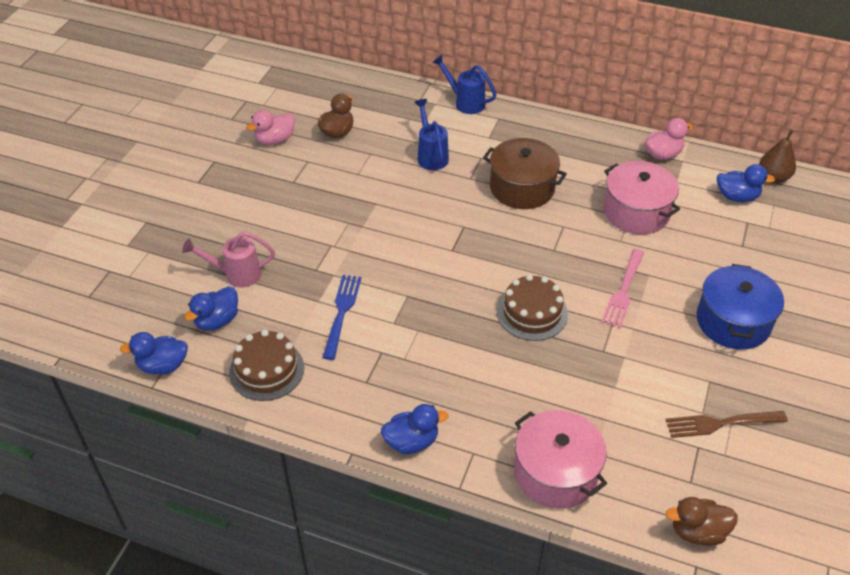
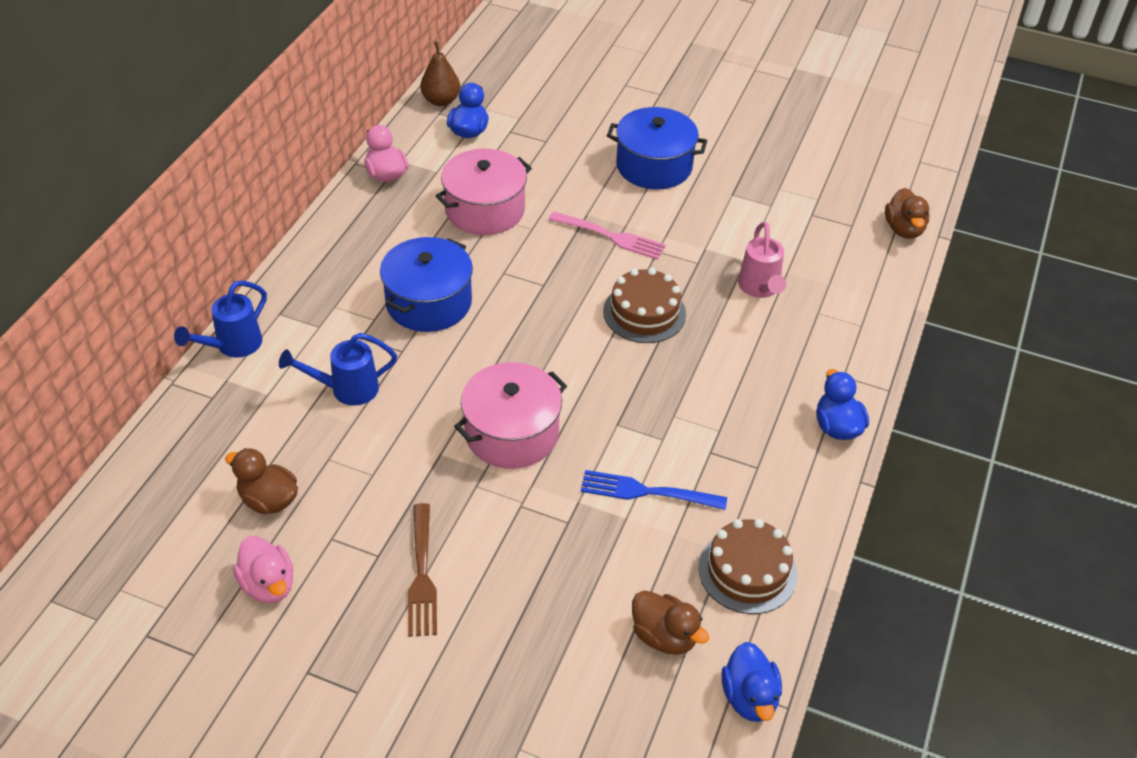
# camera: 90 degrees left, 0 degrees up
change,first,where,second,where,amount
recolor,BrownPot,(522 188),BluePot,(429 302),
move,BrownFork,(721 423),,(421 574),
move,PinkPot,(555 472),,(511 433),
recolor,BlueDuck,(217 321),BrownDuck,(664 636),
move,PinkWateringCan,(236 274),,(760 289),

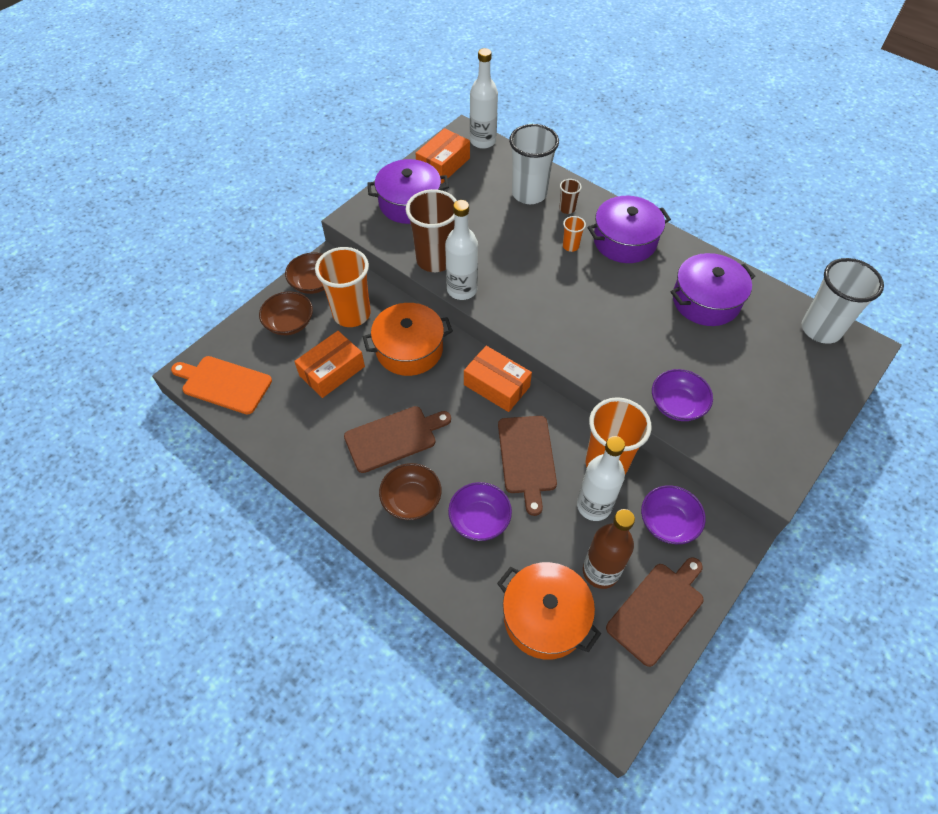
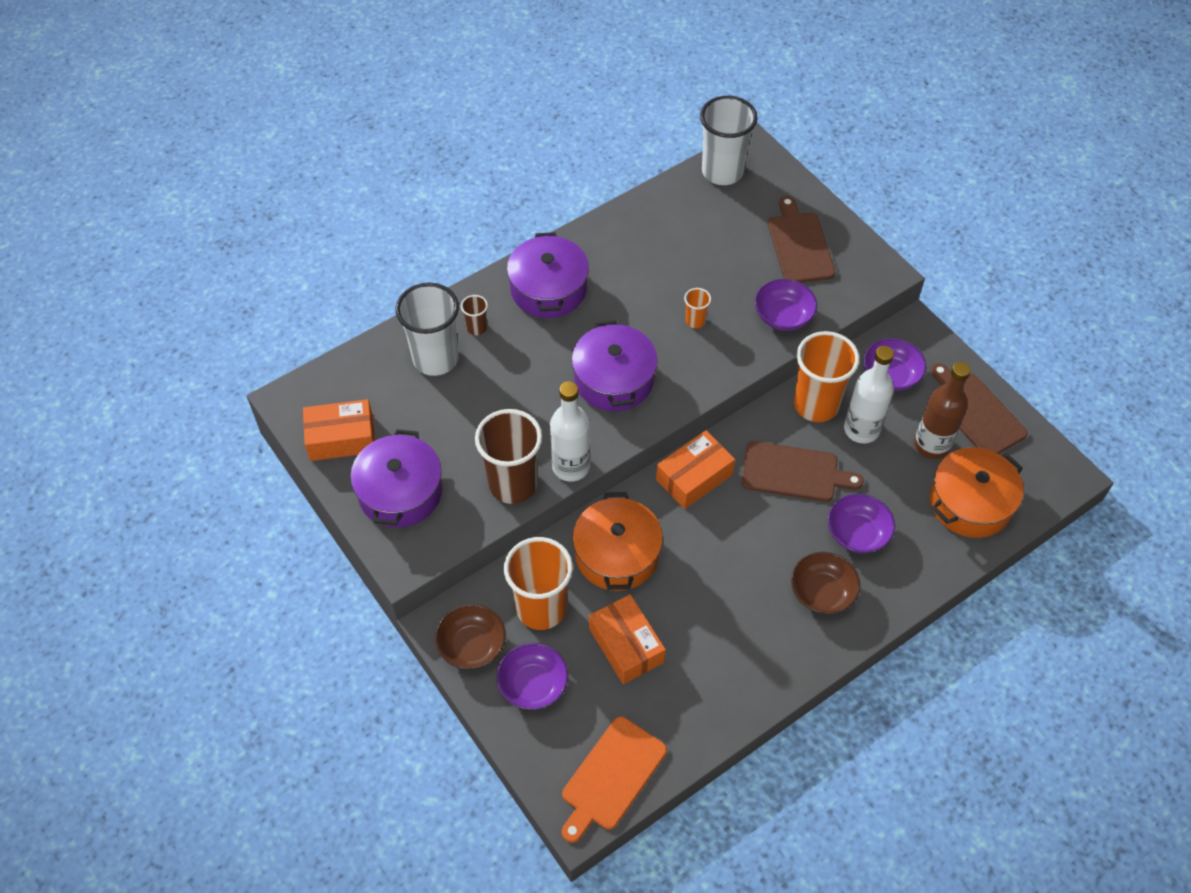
# camera: 75 degrees left, 0 degrees up
change,first,where,second,where,amount
rotate,OrangeBox,(443 164),,(341 438),60 degrees counterclockwise
recolor,BrownBowl,(289 323),PurpleBowl,(533 685),
move,PurplePot,(706 300),,(614 379),
move,OrangeCup,(570 246),,(695 321),
move,BrownCuttingBoard,(394 438),,(799 245),
delete,WhiteBottle,(483 141),,,

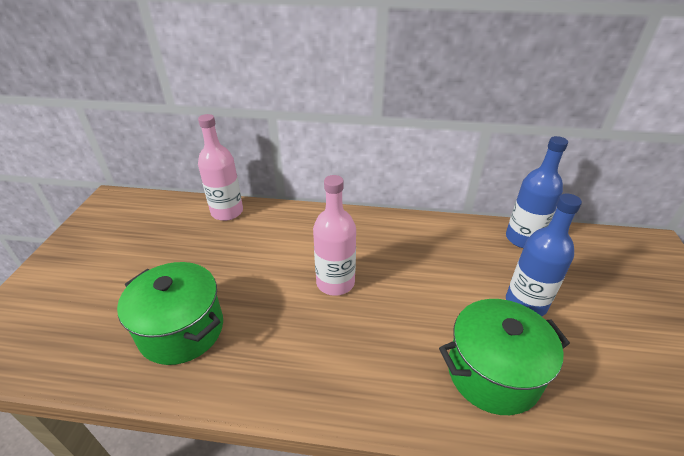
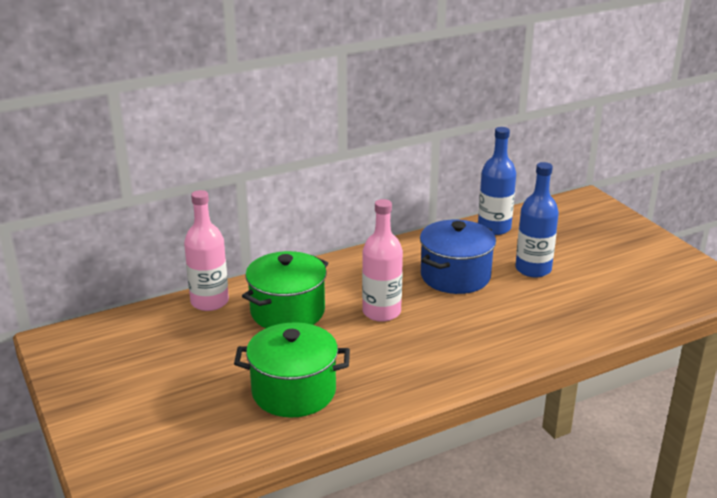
# camera: 35 degrees left, 10 degrees down
change,first,where,second,where,amount
move,GreenPot,(493 373),,(287 312),
insert,,,BluePot,(455 276),

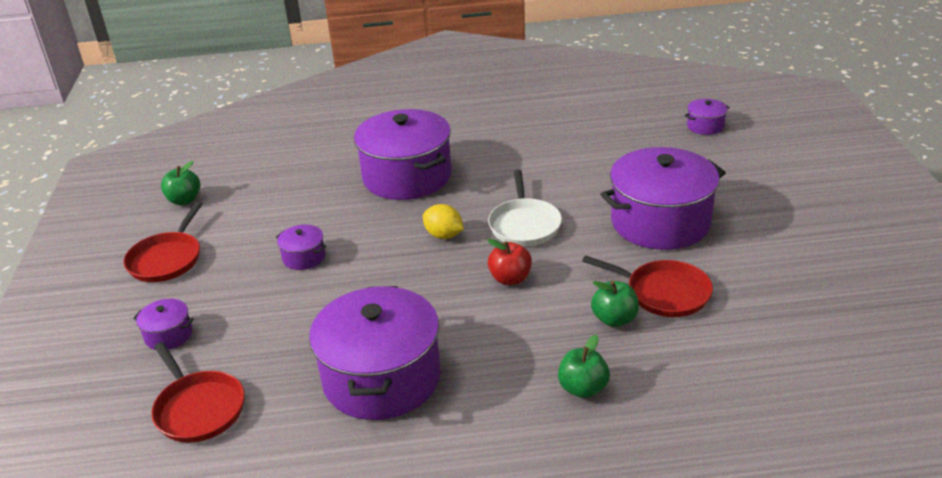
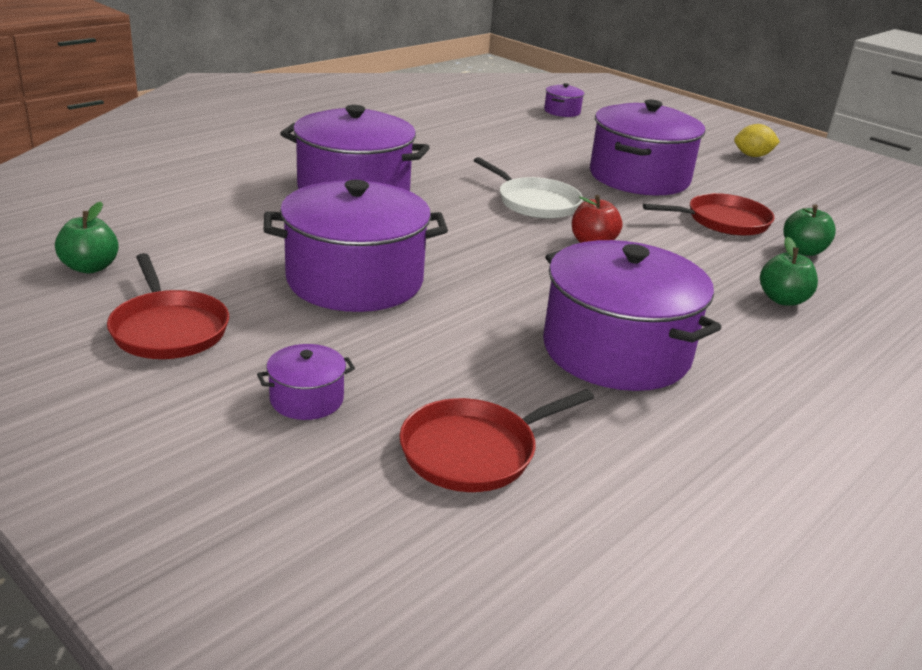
# camera: 45 degrees left, 5 degrees down
change,first,where,second,where,amount
resize,PurplePot,(304 257),,(355 280),x2.32
rotate,RedPan,(199 409),,(474 451),135 degrees clockwise
move,YellowLemon,(444 235),,(752 156),
move,GreenApple,(614 319),,(803 251),

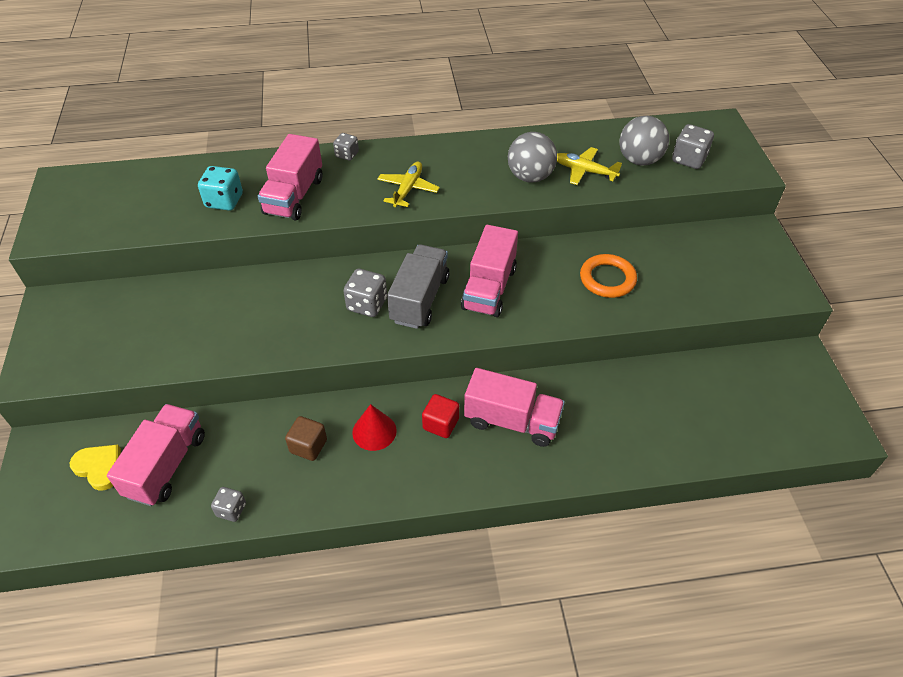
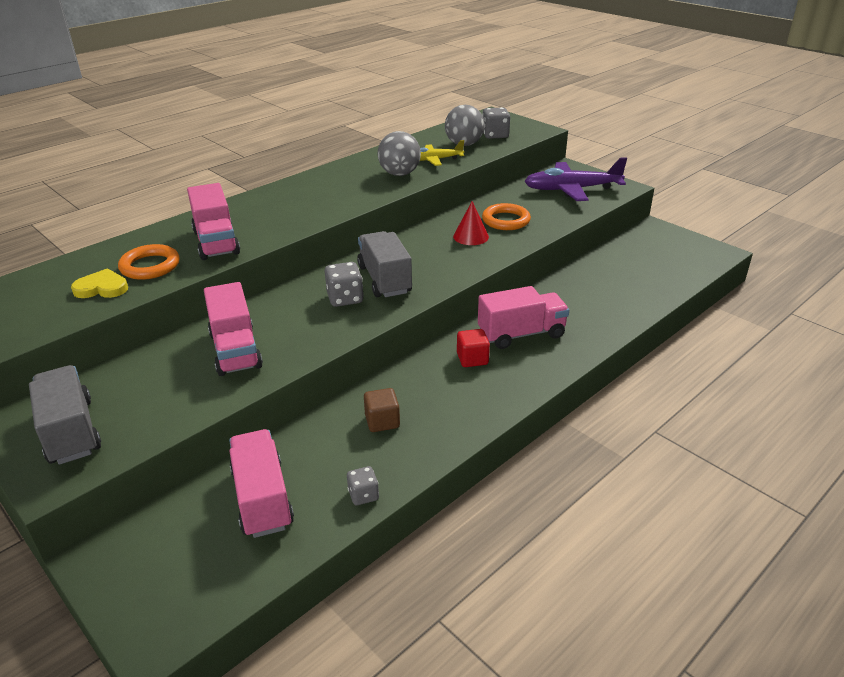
# camera: 35 degrees left, 15 degrees down
change,first,where,second,where,amount
insert,,,GreyTruck,(71 431),
move,YellowHeart,(99 467),,(102 288),
replace,TurquoiseDice,(224 201),OrangeRing,(150 266),
move,PinkTruck,(489 288),,(235 350),
move,RedCone,(374 431),,(471 236),
insert,,,PurplePlane,(572 189),
delete,GreyDice,(347 155),,,
delete,YellowPlane,(408 189),,,

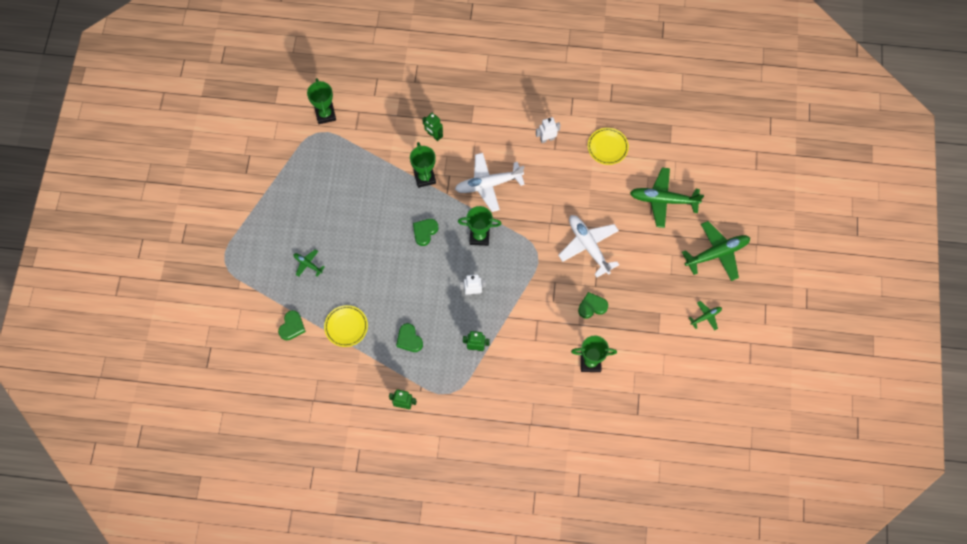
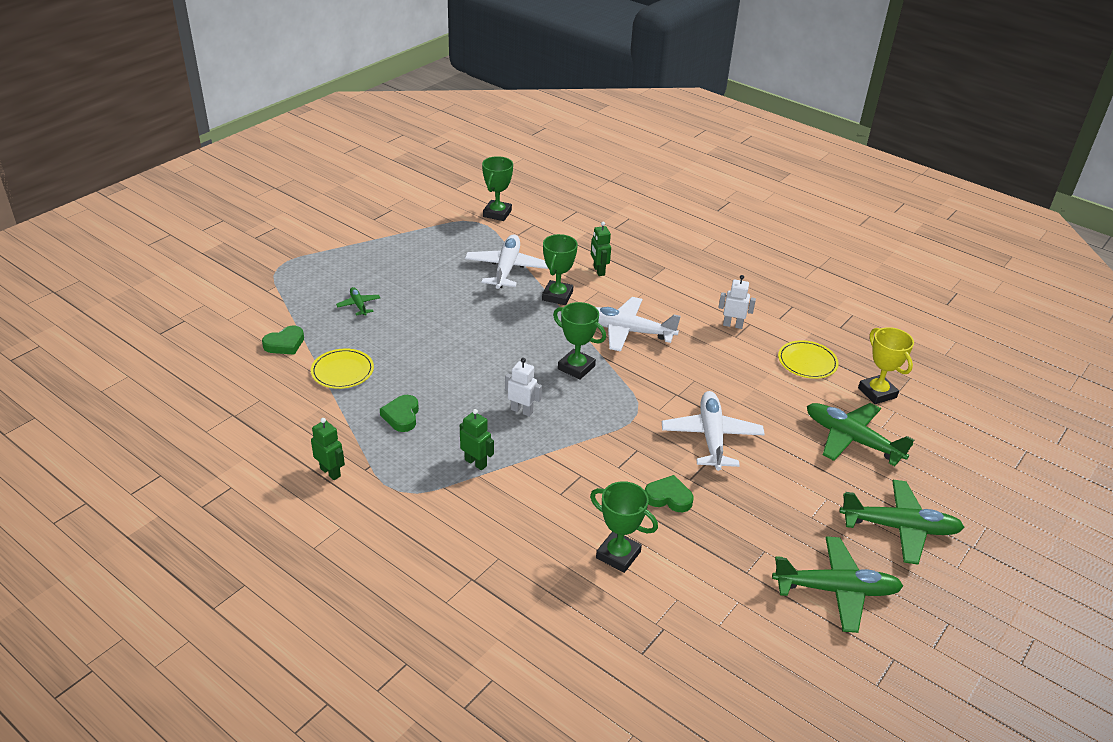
# camera: 30 degrees right, 30 degrees down
change,first,where,second,where,amount
insert,,,WhitePlane,(506 268),
resize,GreenPlane,(706 317),,(836 590),x2.03
insert,,,YellowTrophy,(877 393),
delete,GreenHeart,(425 232),,,

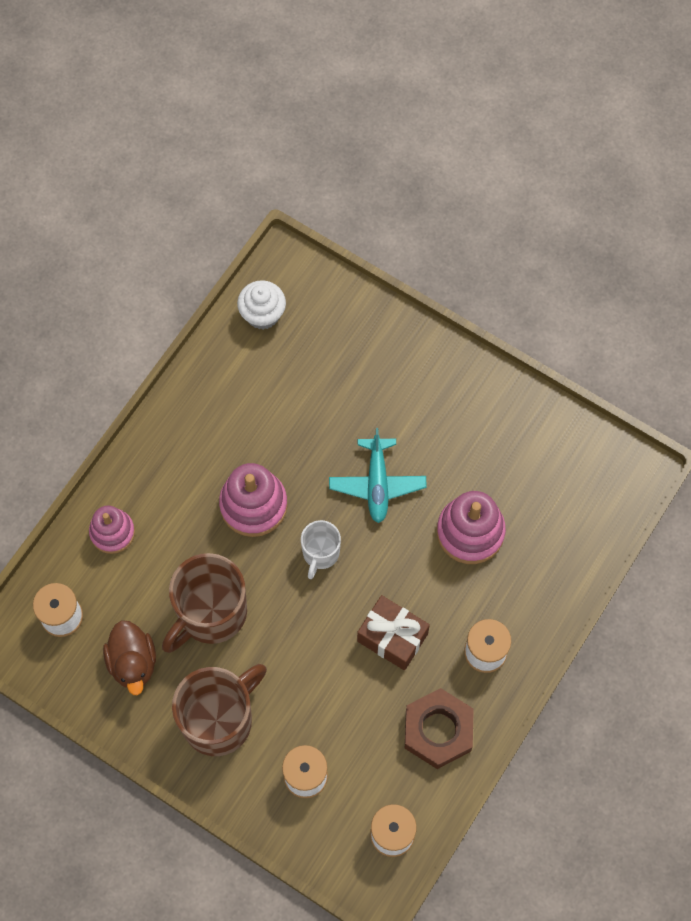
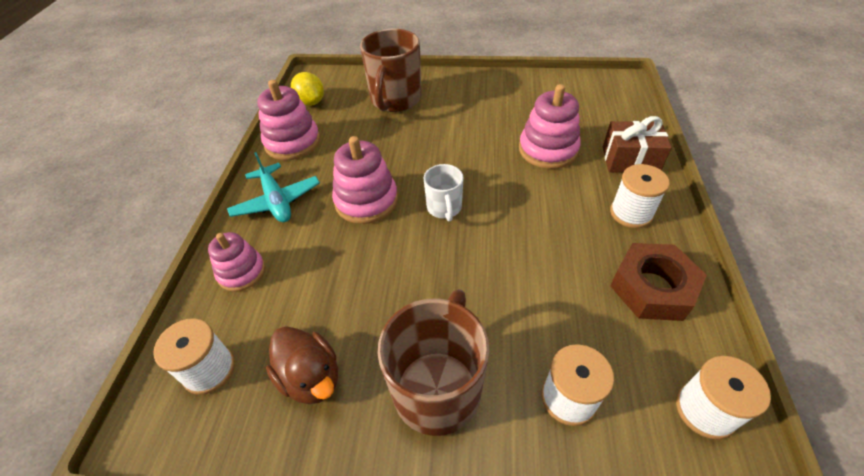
# camera: 25 degrees left, 20 degrees down
change,first,where,second,where,amount
move,TurquoisePlane,(377 484),,(276 201),
insert,,,PinkStackingToy,(292 142),
replace,WhiteCupcake,(262 314),YellowLemon,(311 102),
move,BrownMug,(210 613),,(395 100),
move,BrownGift,(392 637),,(630 160),

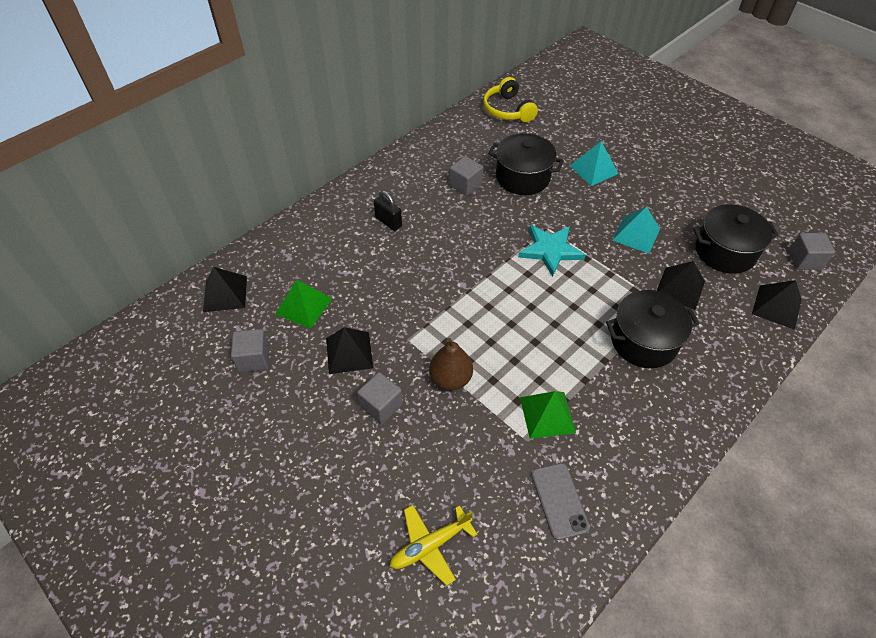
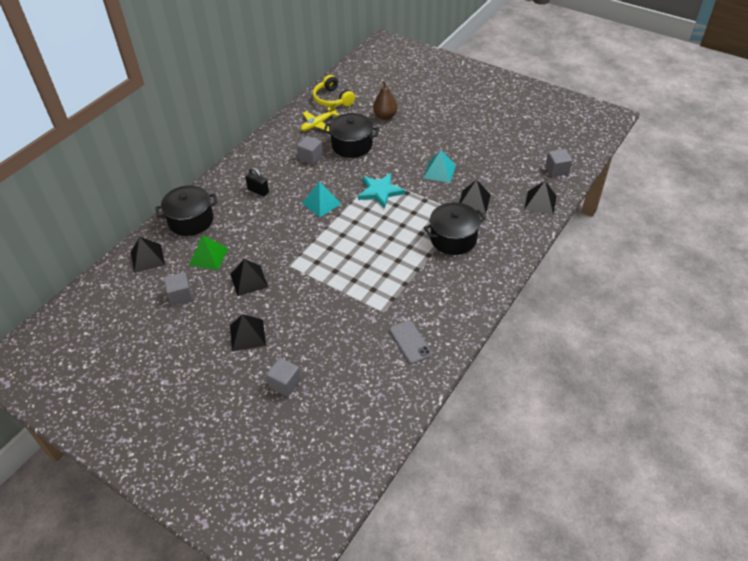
# camera: 10 degrees left, 5 degrees down
change,first,where,second,where,amount
move,BlackPot,(725 252),,(191 220),
insert,,,BlackPyramid,(247 335),
move,GreyCube,(381 406),,(285 383),
move,YellowPlane,(430 545),,(318 124),
move,TurquoisePyramid,(593 169),,(321 203),
move,BrownPear,(450 378),,(385 116),
delete,GreenPyramid,(547 414),,,

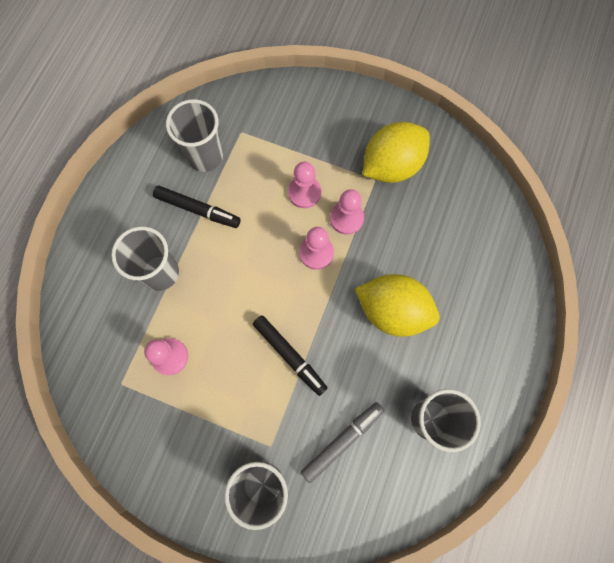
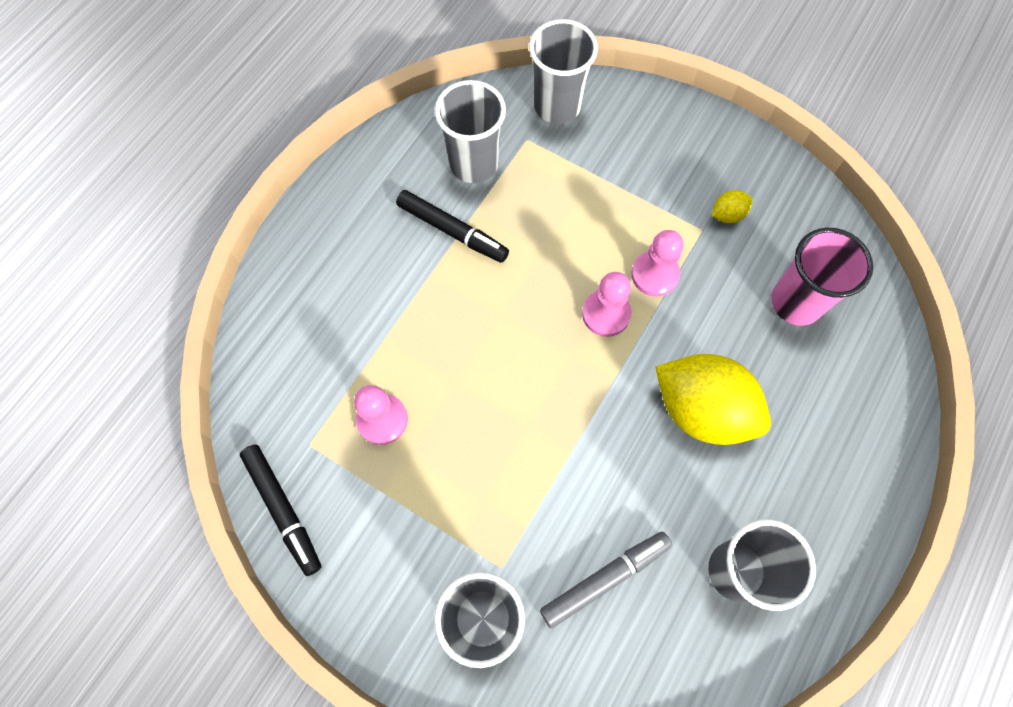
# camera: 10 degrees right, 5 degrees down
change,first,where,second,where,amount
move,BlackMarker,(290 355),,(283 510),
move,GreyCup,(160 273),,(557 106),
resize,YellowLemon,(391 166),,(727 214),x0.42
insert,,,PinkCup,(796 302),
delete,PinkPawn,(304 192),,,

